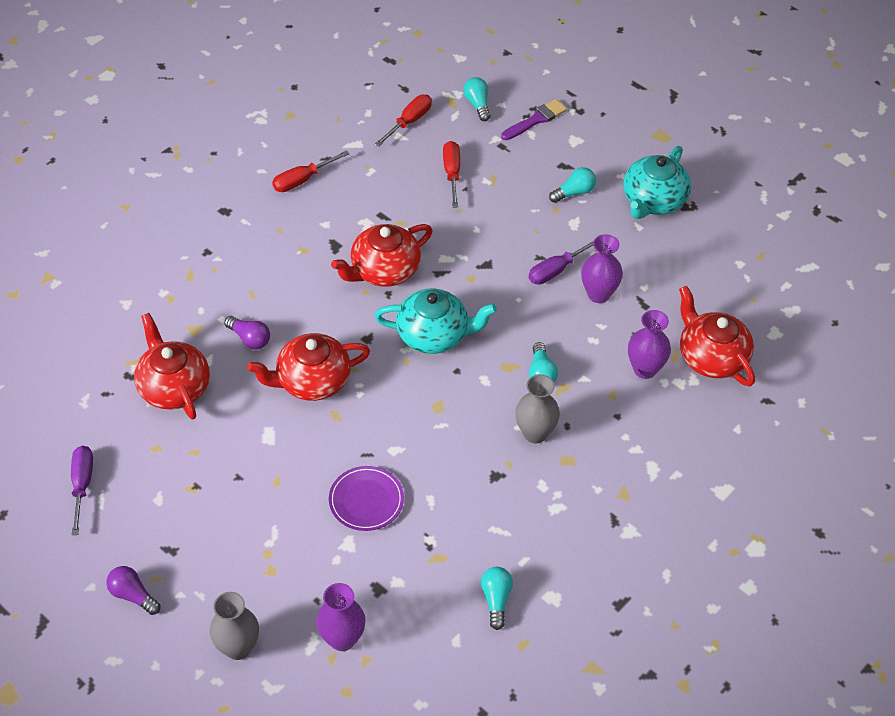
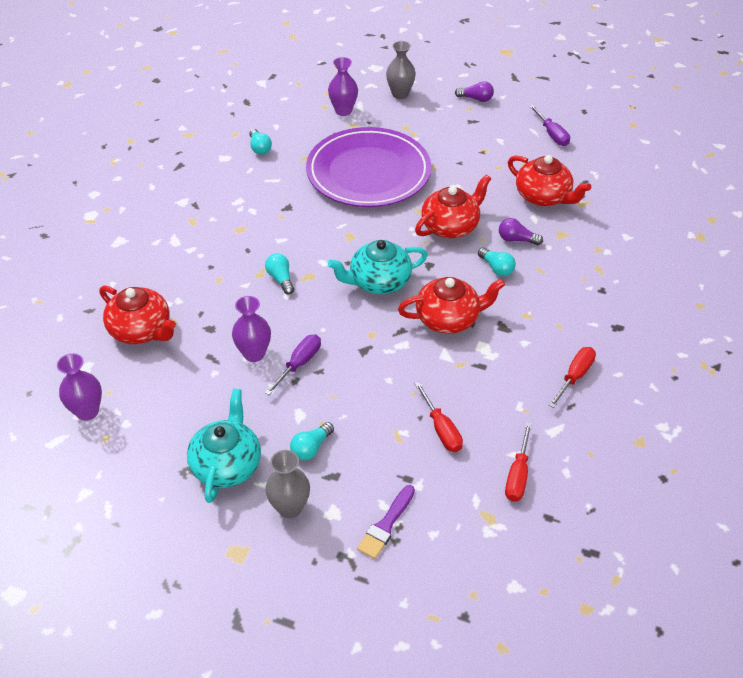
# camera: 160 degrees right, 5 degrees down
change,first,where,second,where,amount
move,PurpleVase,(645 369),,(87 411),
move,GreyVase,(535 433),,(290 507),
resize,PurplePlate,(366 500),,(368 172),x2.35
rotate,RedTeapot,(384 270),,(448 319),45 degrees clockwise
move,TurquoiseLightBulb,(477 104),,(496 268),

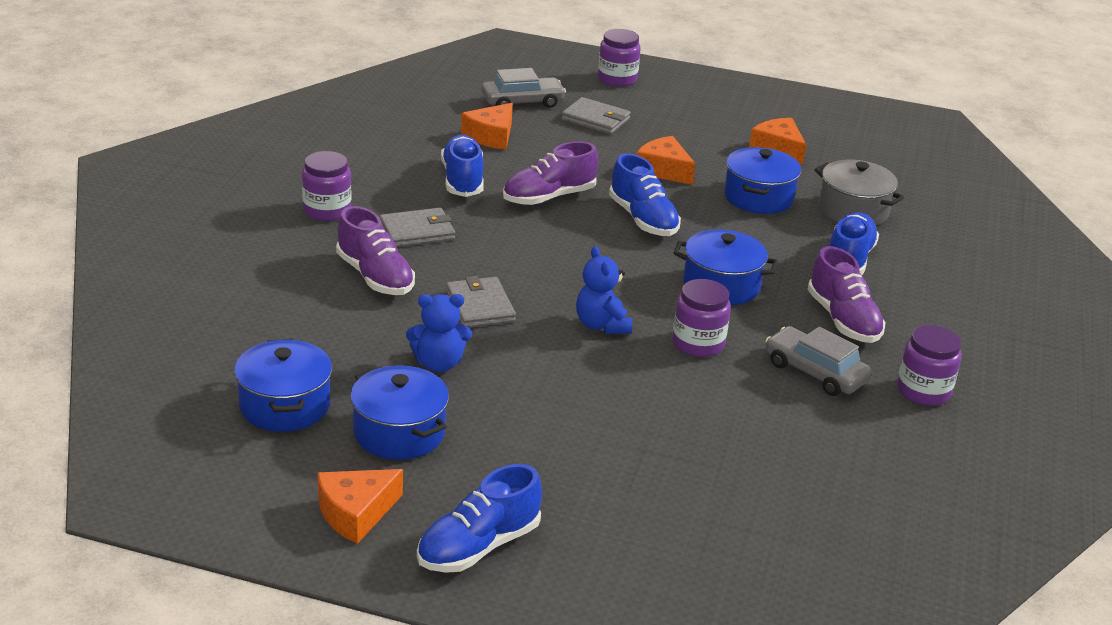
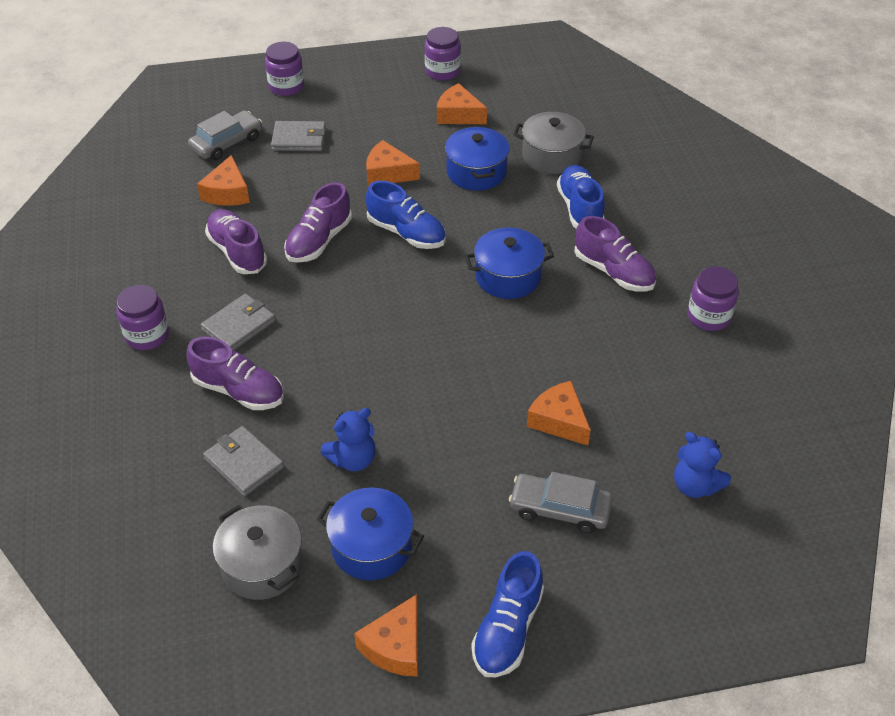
# camera: 25 degrees left, 15 degrees up
change,first,where,second,where,amount
move,GreyWallet,(480 306),,(244 463),
recolor,BlueShoe,(462 180),PurpleShoe,(237 252),
recolor,BluePot,(285 406),GreyPot,(262 565),
move,PurpleJar,(698 343),,(442 71),
move,GreyCar,(815 372),,(560 509),
insert,,,OrangeCheese,(559 421),
move,BlueTeddyBear,(602 325),,(695 485),

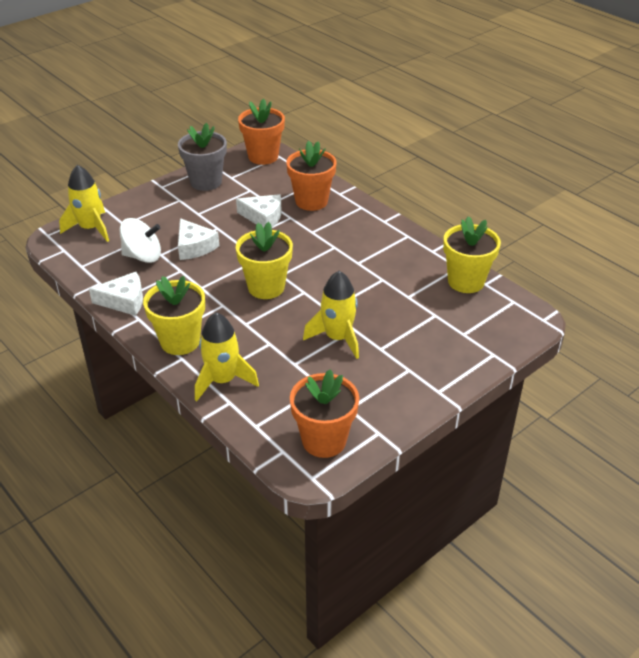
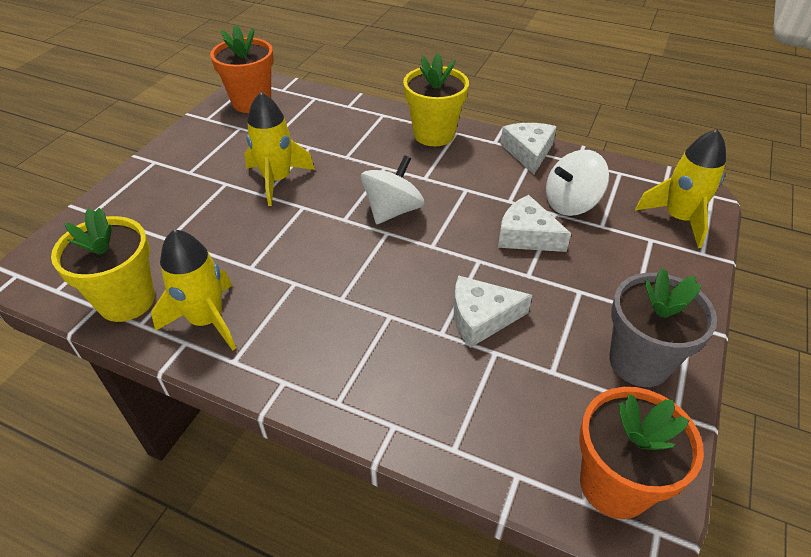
# camera: 155 degrees right, 5 degrees up
change,first,where,second,where,amount
move,YellowRocket,(223 380),,(207 320),
replace,YellowFlowerPot,(266 287),WhiteSpinningTop,(392 211),
rotate,WhiteCheese,(124 301),,(528 152),120 degrees clockwise
delete,OrangeFlowerPot,(311 201),,,

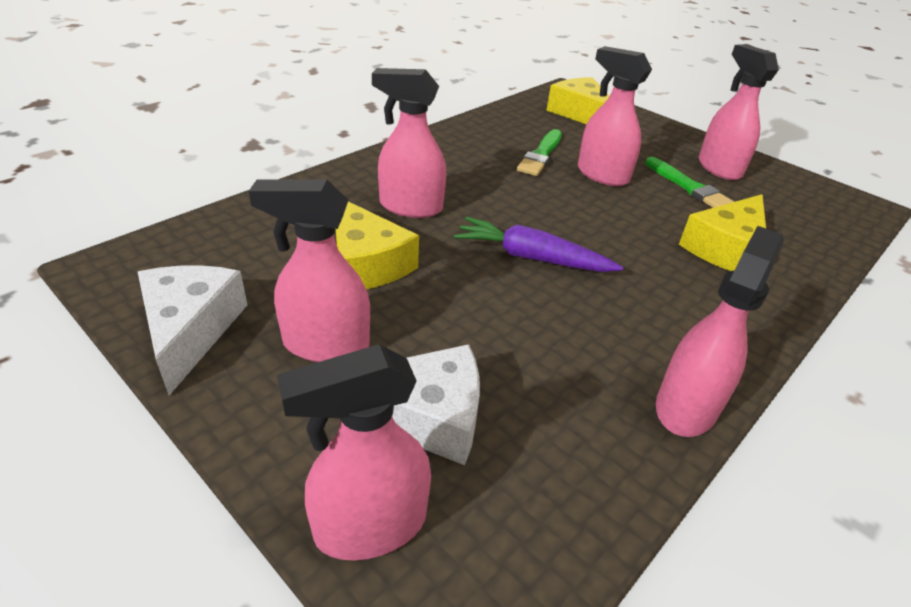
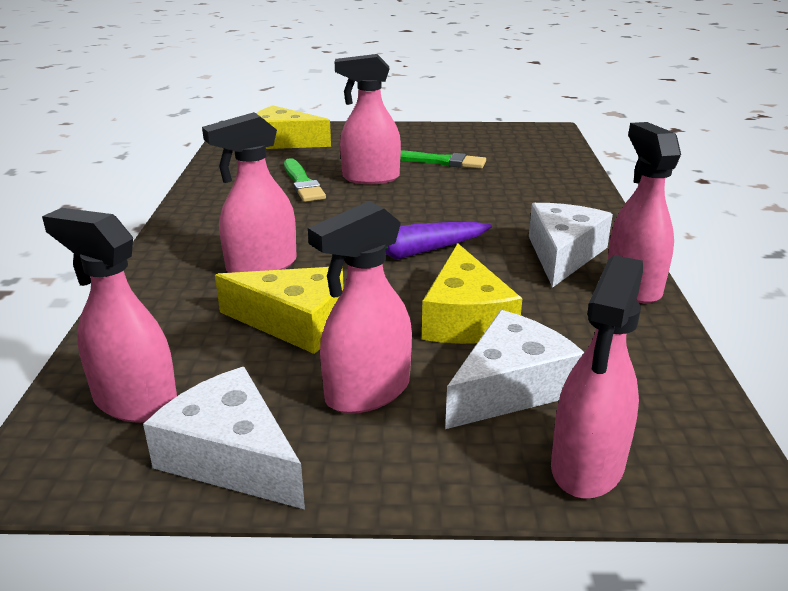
# camera: 40 degrees left, 10 degrees down
change,first,where,second,where,amount
move,PinkSprayBottle,(719 168),,(134 401),
move,YellowCheese,(726 248),,(465 318),
insert,,,WhiteCheese,(563 254),

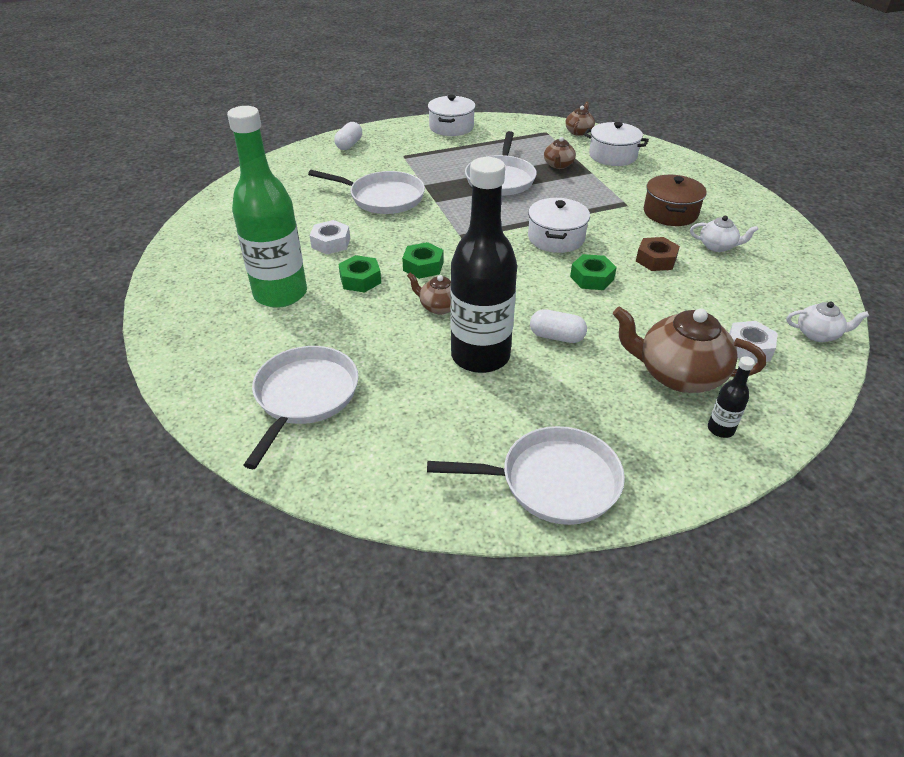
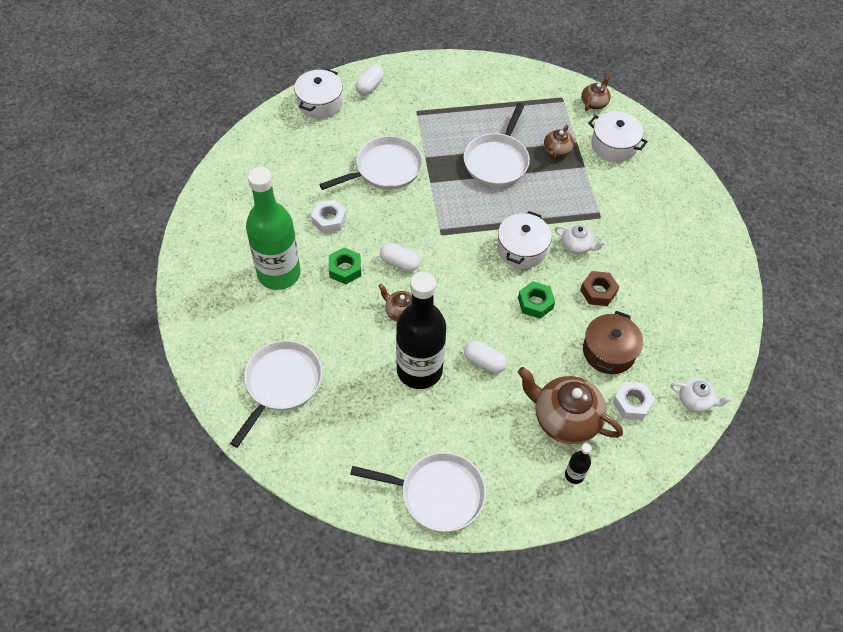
# camera: 10 degrees right, 15 degrees up
change,first,where,second,where,amount
move,WhitePot,(451 127),,(320 103),
rotate,WhitePan,(383 198),,(385 169),60 degrees counterclockwise
replace,GreenNut,(423 266),WhiteCapsule,(399 263),
move,WhiteTeapot,(717 246),,(576 246),
move,BrownPot,(670 213),,(609 351),

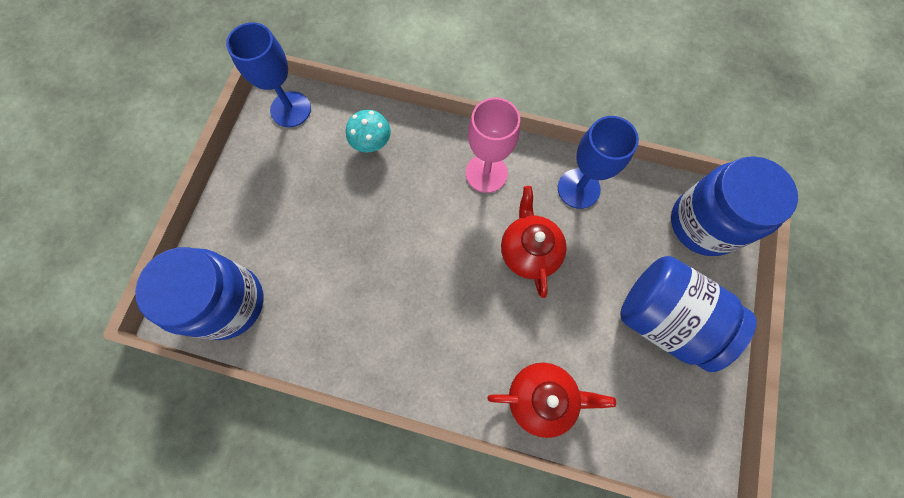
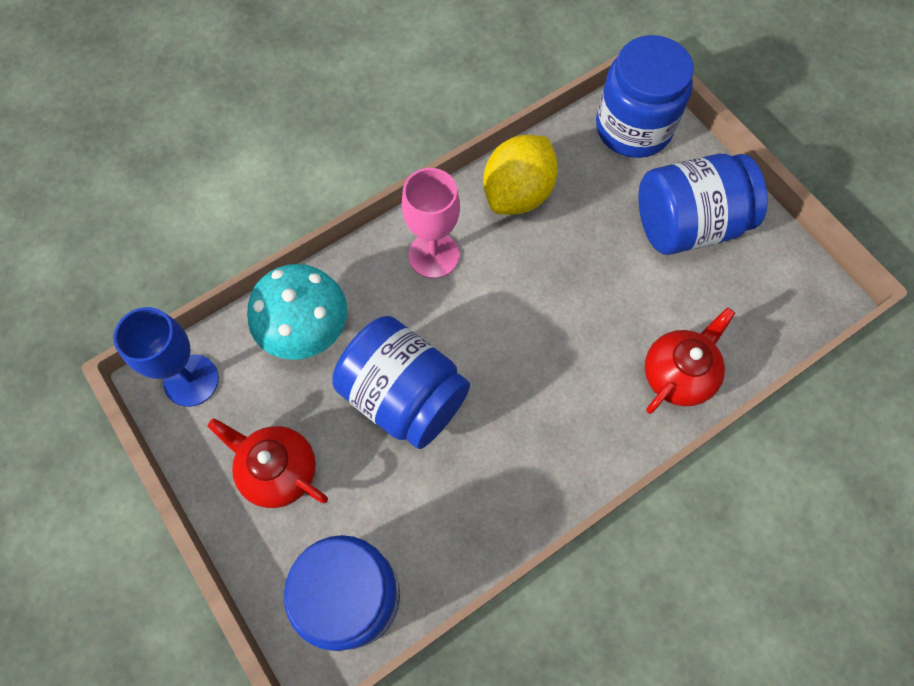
# camera: 50 degrees left, 5 degrees down
change,first,where,second,where,amount
move,RedTeapot,(529 251),,(278 470),
resize,TurquoiseMushroom,(372 143),,(306 331),x1.71
insert,,,BlueJar,(404 396),
replace,BlueGoblet,(578 188),YellowLemon,(518 193),

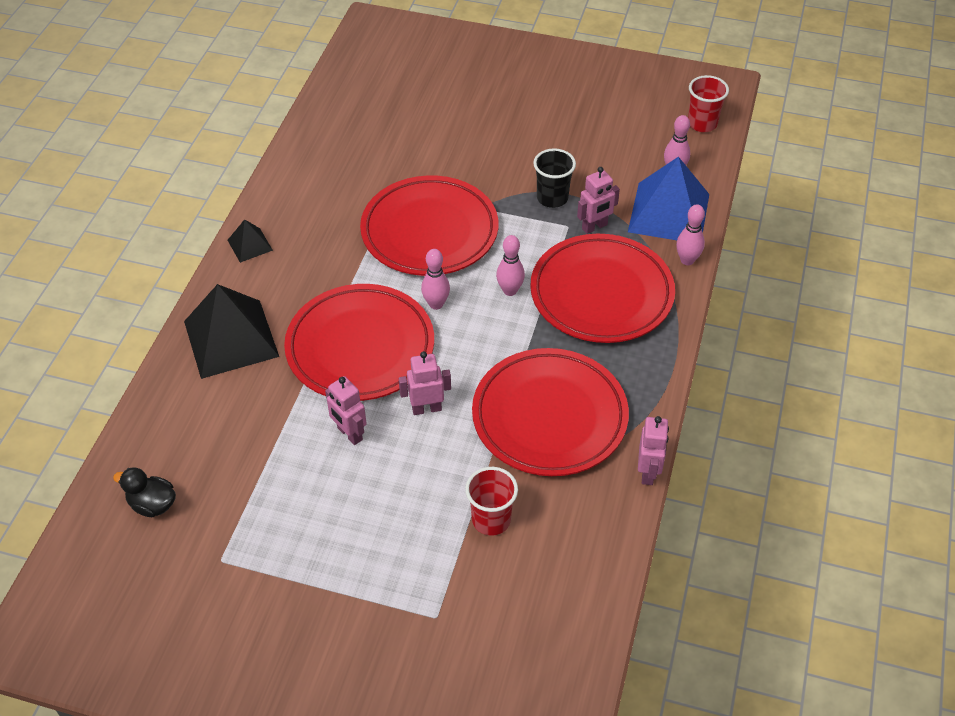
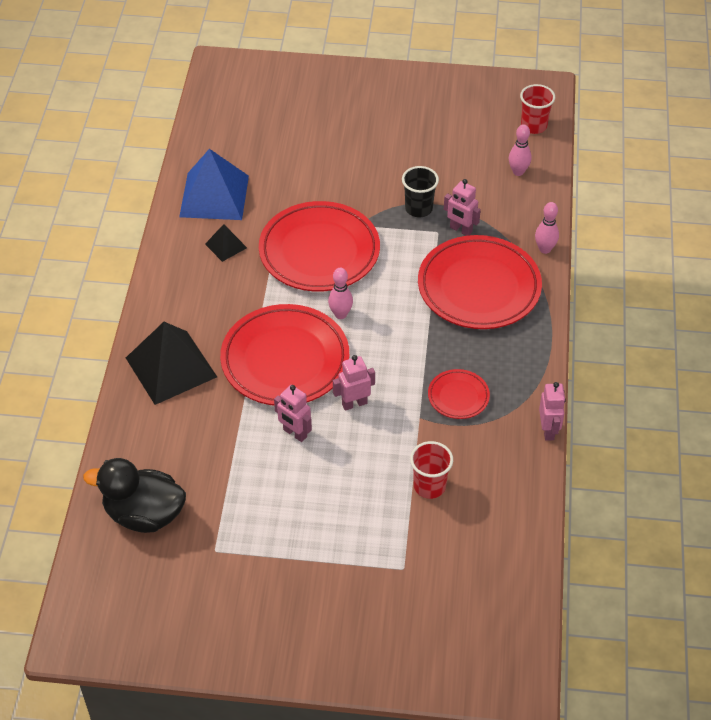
# camera: 10 degrees left, 0 degrees up
change,first,where,second,where,amount
resize,BlackDuck,(152 504),,(144 514),x1.84
move,BluePyramid,(668 212),,(214 196),
move,BlackPyramid,(250 245),,(225 246),
resize,RedPlate,(549 417),,(458 396),x0.47
rotate,PinkRobot,(594 227),,(460 230),75 degrees clockwise
delete,PinkBowlingPin,(510 290),,,

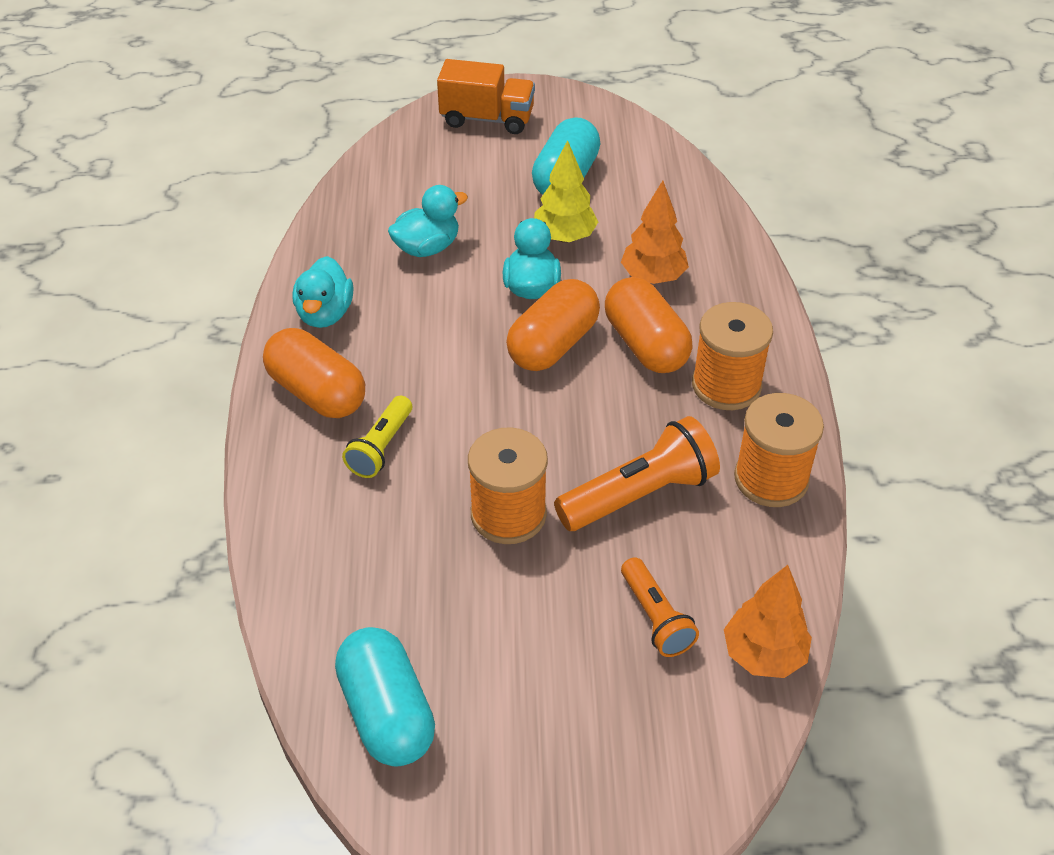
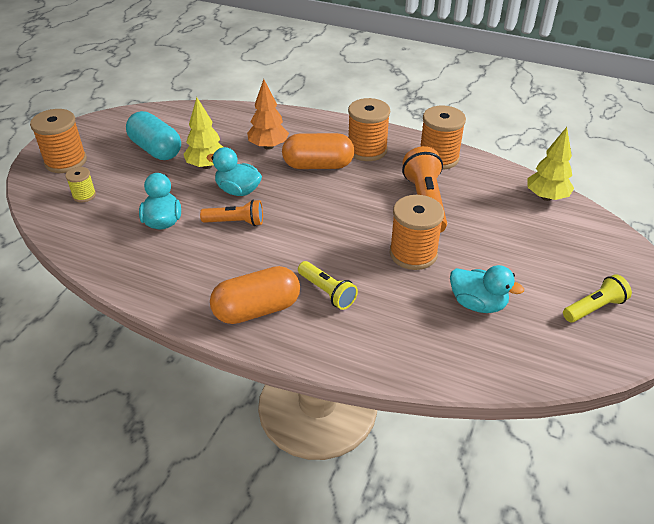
# camera: 65 degrees left, 5 degrees down
change,first,where,second,where,amount
replace,OrangeTruck,(487 119),OrangeSpool,(66 161),
insert,,,YellowSpool,(84 195),
move,OrangeFlashlight,(655 618),,(236 222),
move,TurquoiseDuck,(325 314),,(478 304),
recolor,OrangeTree,(763 655),YellowTree,(546 197),
insert,,,YellowFlashlight,(594 308),
delete,TurquoiseCapsule,(387 713),,,
delete,OrangeCapsule,(553 344),,,

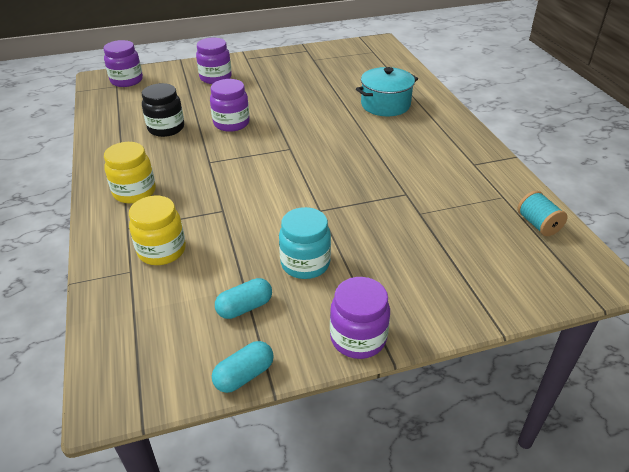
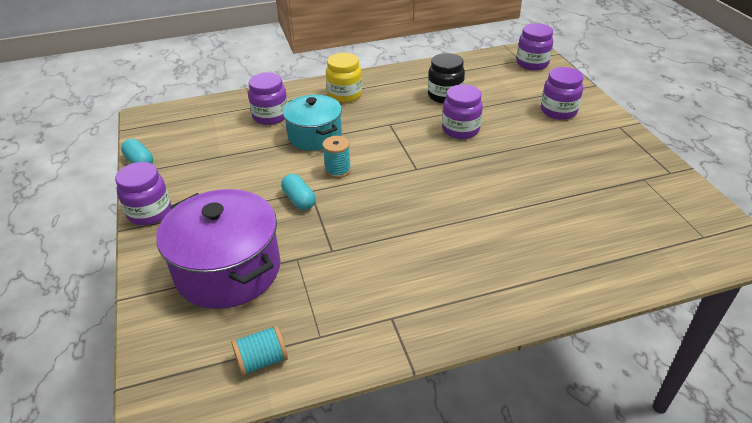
# camera: 90 degrees right, 0 degrees up
change,first,where,second,where,amount
insert,,,PurplePot,(228 270),
recolor,YellowJar,(162 251),PurpleJar,(270 116),
move,TurquoiseCapsule,(245 307),,(299 200),
move,TurquoisePot,(385 105),,(315 136),
insert,,,TurquoiseSpool,(338 170),
delete,TurquoiseJar,(305 263),,,

